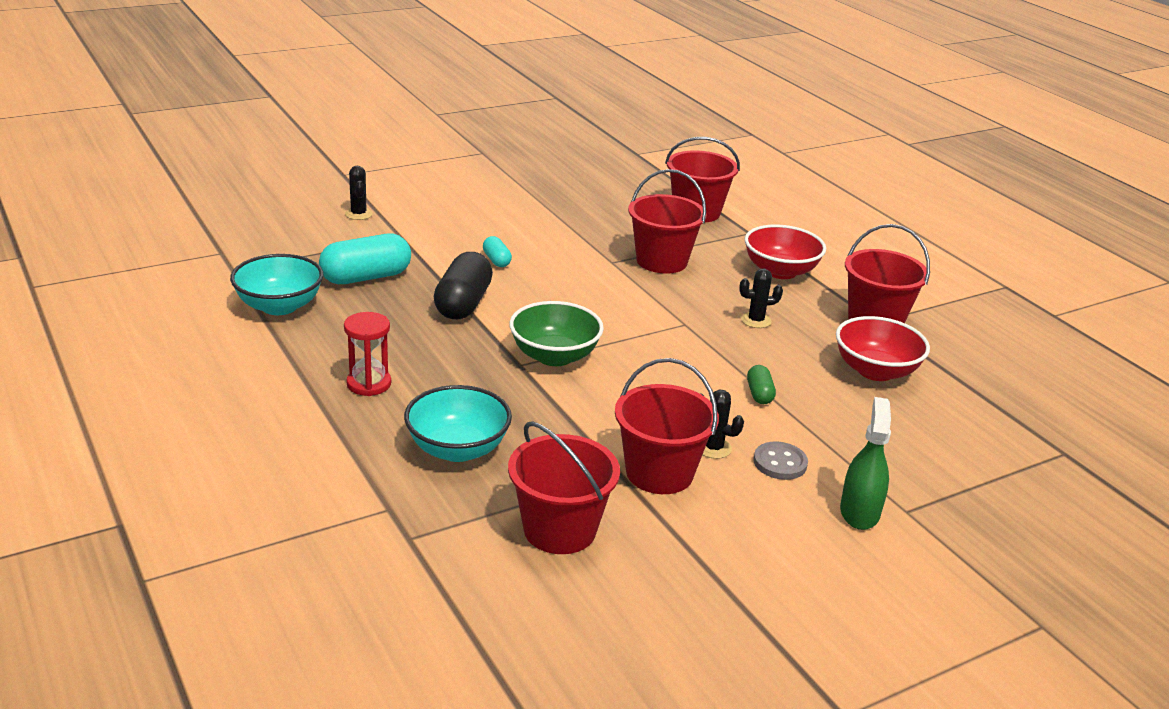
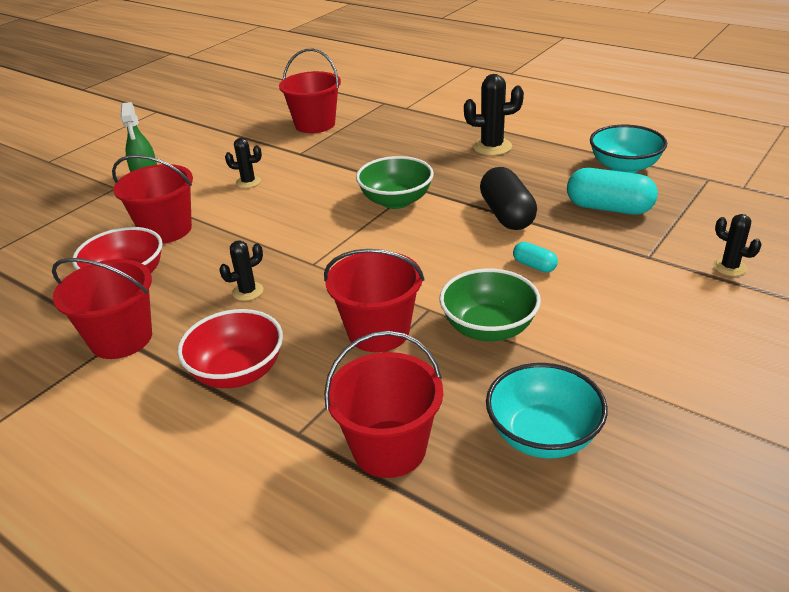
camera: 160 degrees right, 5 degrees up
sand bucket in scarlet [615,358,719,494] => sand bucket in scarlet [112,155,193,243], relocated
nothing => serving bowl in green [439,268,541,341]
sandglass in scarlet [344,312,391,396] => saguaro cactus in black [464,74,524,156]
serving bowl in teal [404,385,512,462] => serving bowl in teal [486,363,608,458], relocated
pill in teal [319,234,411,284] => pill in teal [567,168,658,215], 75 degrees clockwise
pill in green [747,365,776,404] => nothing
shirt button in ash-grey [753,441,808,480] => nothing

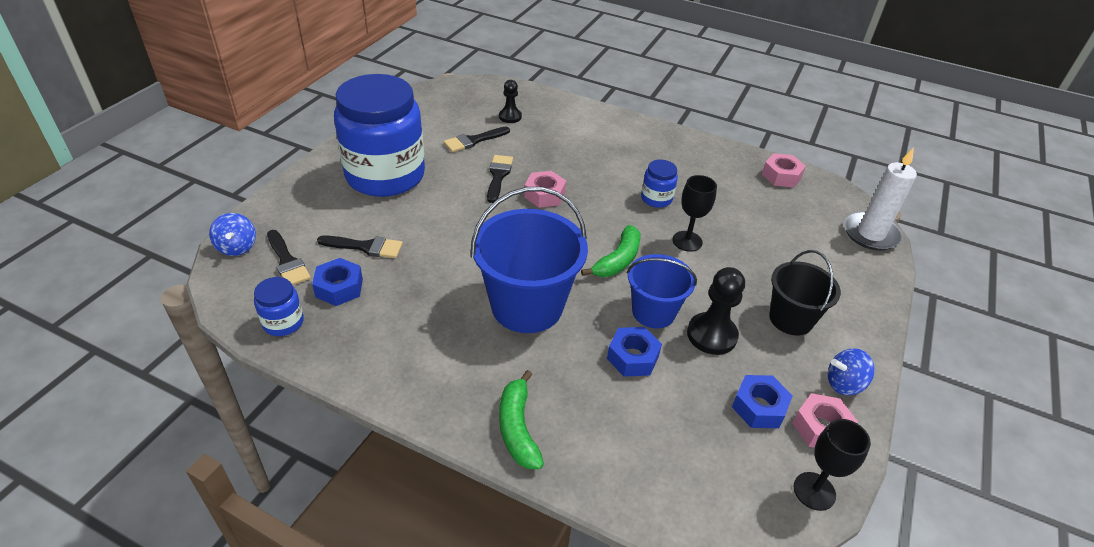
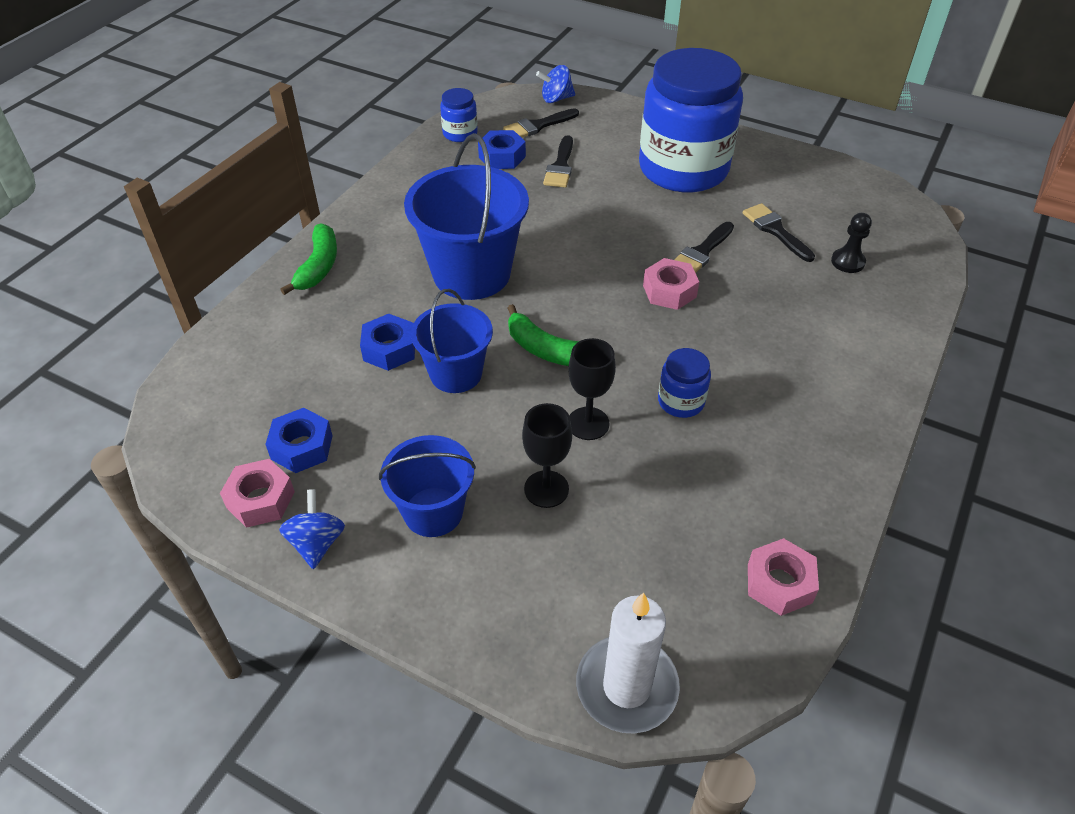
camera: 95 degrees right, 5 degrees up
banana fruit in green [499,370,544,469] => banana fruit in green [280,223,337,295], 105 degrees clockwise
sand bucket in black [769,250,841,336] => sand bucket in royal blue [379,435,476,537]
goblet in black [794,419,871,511] => goblet in black [522,403,572,508], relocated
paintbrush in black [487,155,513,203] => paintbrush in black [674,222,734,273], 120 degrees clockwise
game pawn in black [687,267,745,355] => nothing

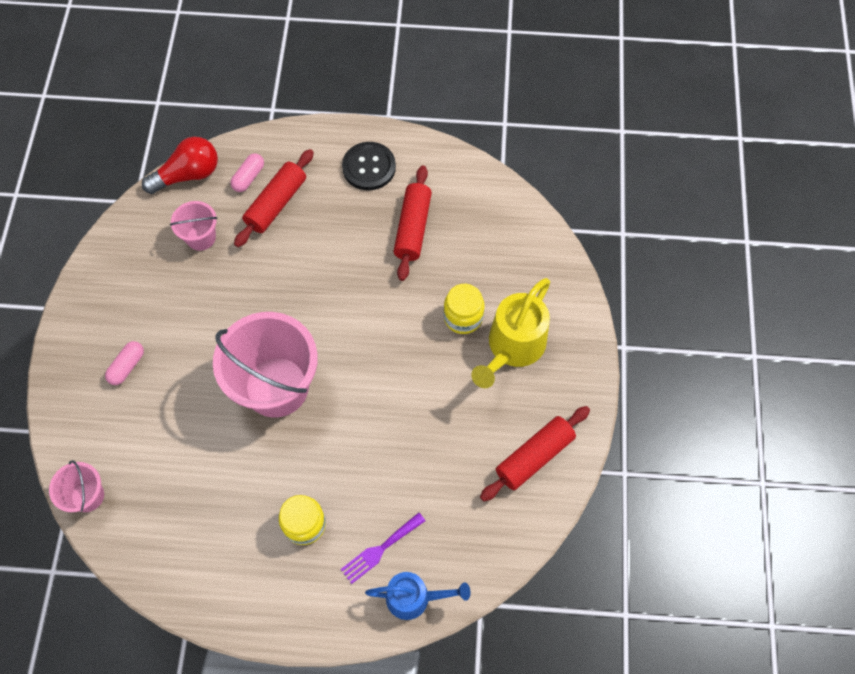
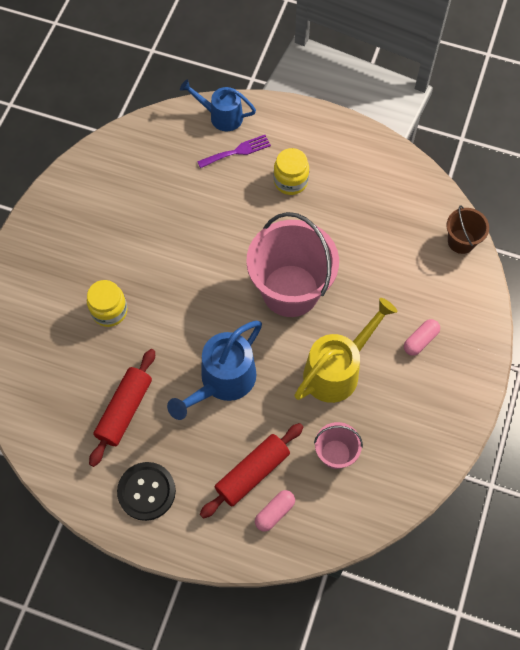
camera: 165 degrees left, 0 degrees up
nothing => sprinkling can in royal blue [167,321,262,420]
sprinkling can in bright yellow [471,278,550,388] => sprinkling can in bright yellow [294,298,397,403], relocated
sand bucket in rosy [49,460,104,512] => sand bucket in brown [446,205,489,254]
bulb in scarlet [142,137,218,194] => nothing
rolling pin in scarlet [480,406,590,501] => nothing

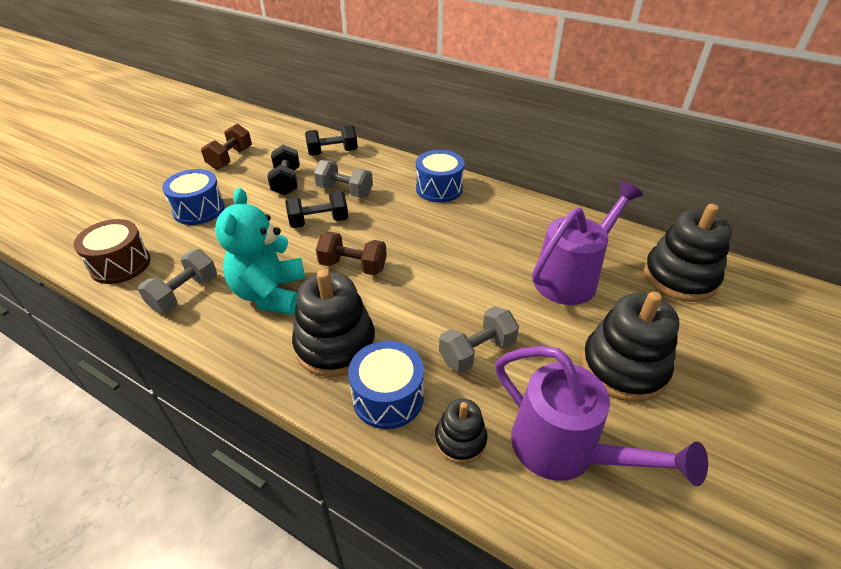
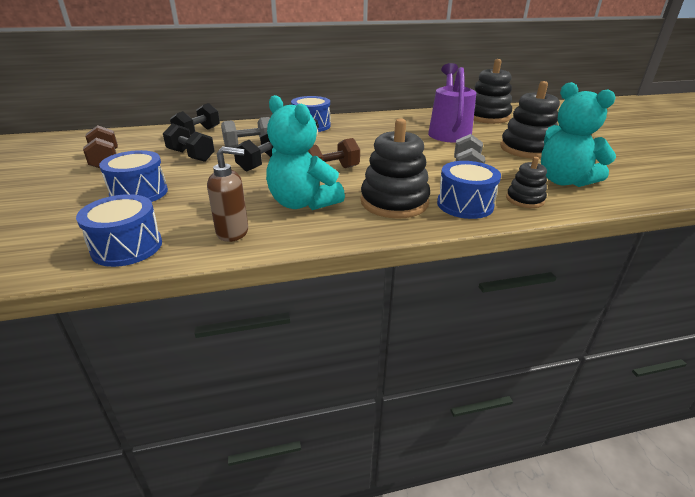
camera: 45 degrees left, 10 degrees down
drum in brown [74,219,151,284] => drum in royal blue [76,194,162,267]
dumbbell in ash-grey [138,249,217,312] => pump bottle in brown [207,146,248,242]
sprinkling can in purple [495,346,708,486] => teddy bear in teal [541,82,616,187]

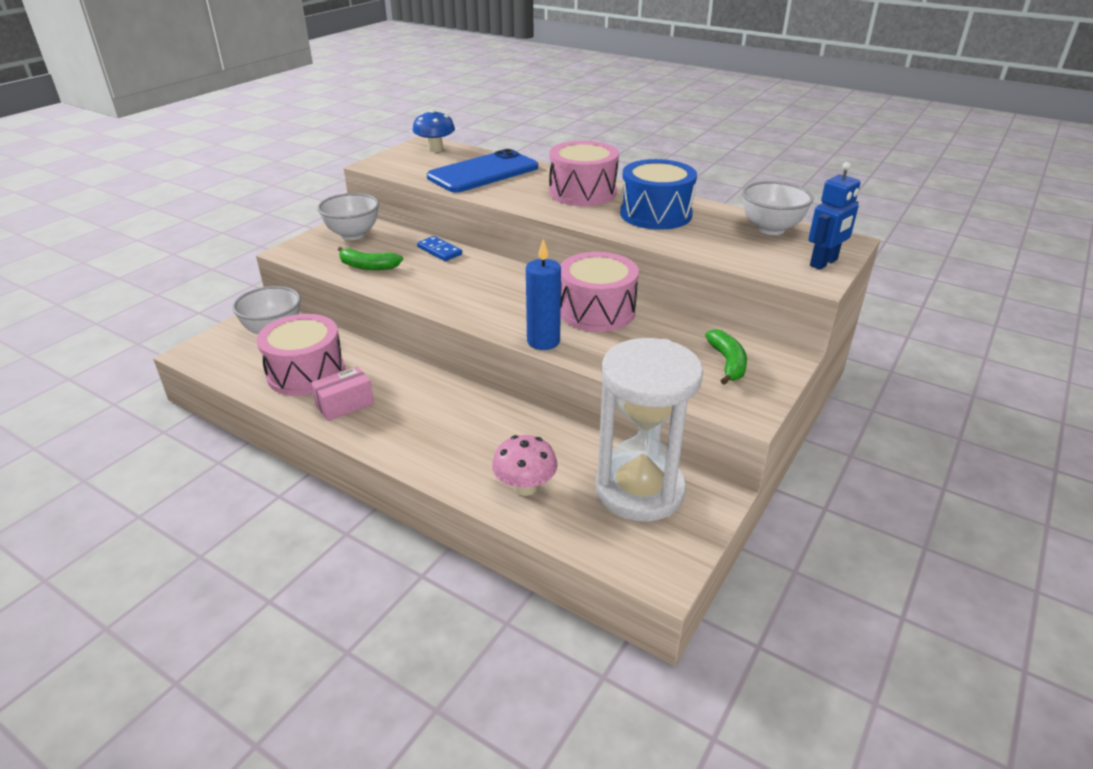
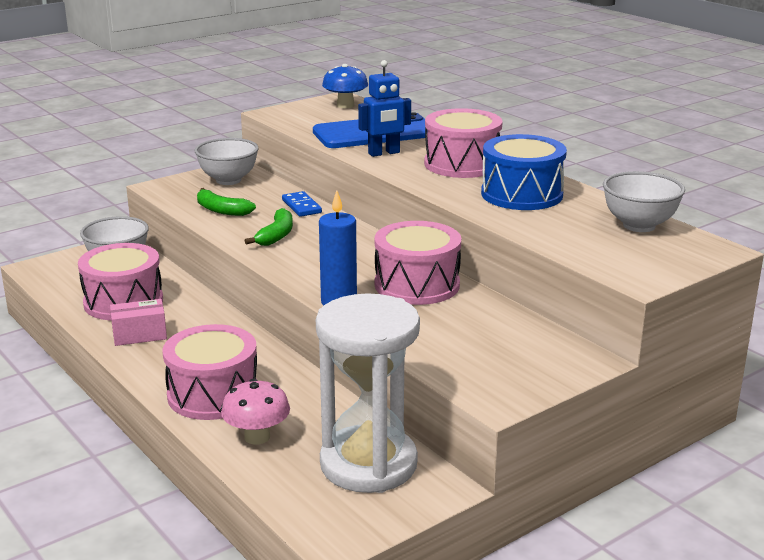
camera: 20 degrees right, 10 degrees down
nothing => drum in rosy [162,324,257,420]
banana fruit in green [705,329,747,385] => banana fruit in green [245,208,293,246], relocated
robot figure in royal blue [808,162,861,270] => robot figure in royal blue [358,60,411,157], relocated

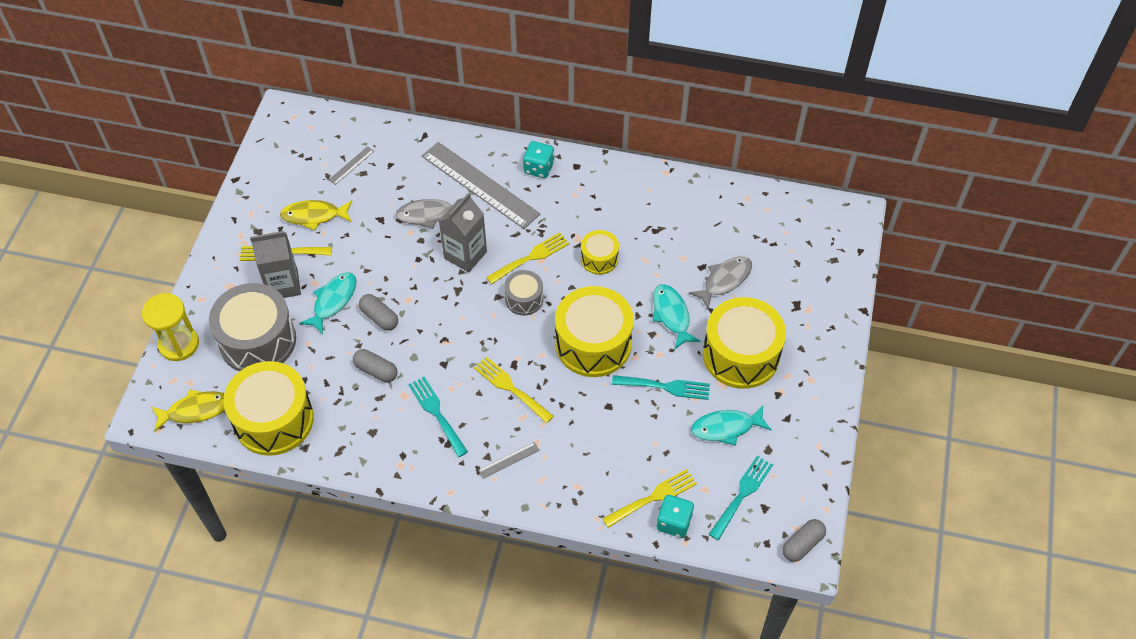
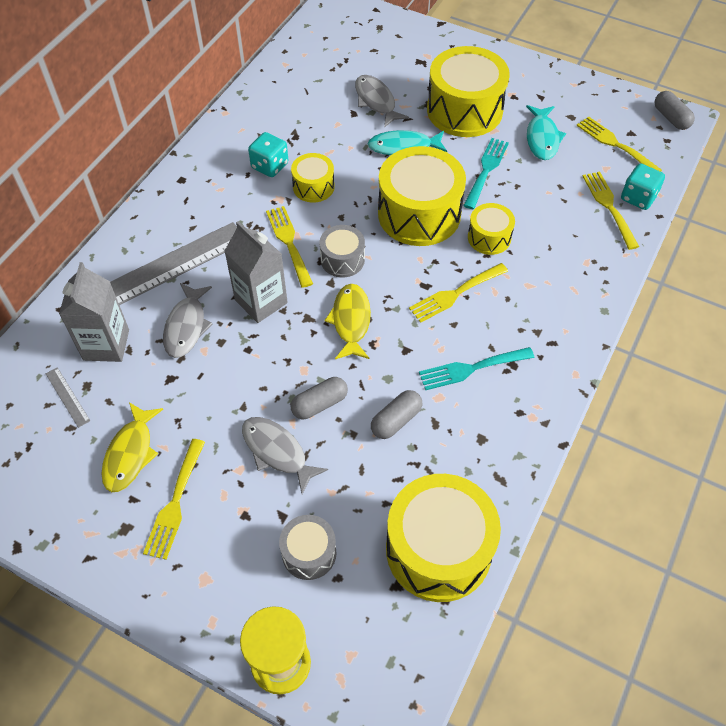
camera: 75 degrees left, 0 degrees up
juice carton in ash-grey [250,231,301,298] => juice carton in ash-grey [59,262,129,362], relocated
fish in teal [299,272,356,335] => fish in ash-grey [242,417,328,494]
die in teal [523,141,554,178] => die in teal [248,132,288,177], relocated
drum in ash-grey [209,283,296,371] => drum in ash-grey [279,515,336,580], x0.51
fish in bright yellow [151,389,225,432] => fish in bright yellow [325,284,371,359], relocated
nothing => drum in bright yellow [468,203,515,255]
fork in teal [709,455,773,540] => fork in bright yellow [577,116,662,172]
ruler in ash-grey [478,442,539,479] => nothing

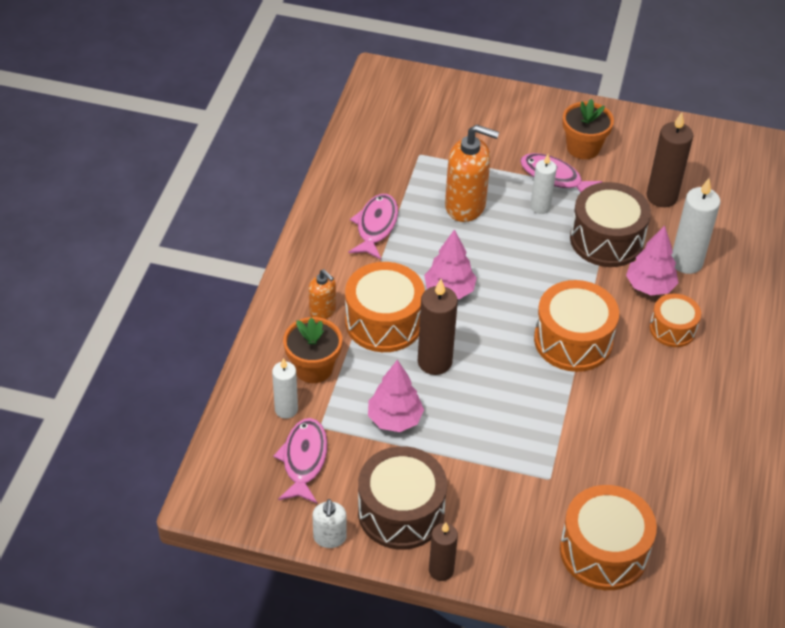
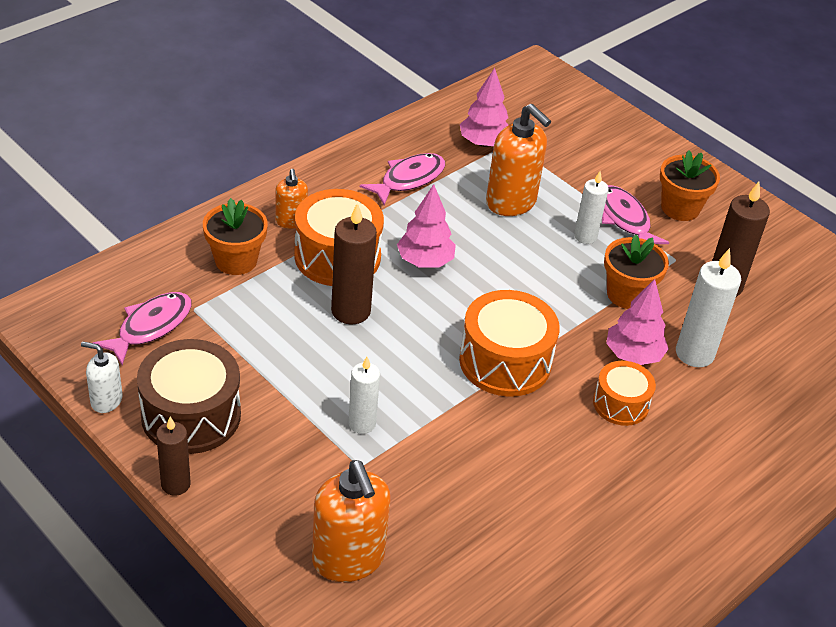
camera: 30 degrees right, 5 degrees down
pump bottle in white [312,499,347,548] => pump bottle in white [81,341,122,413], 75 degrees clockwise
drum in orange-coloured [560,485,657,590] => pump bottle in orange-coloured [312,460,391,582]
pillar candle in white [272,358,298,419] => pillar candle in white [348,357,380,434], relocated
tree in rosy [368,360,424,432] => tree in rosy [460,68,508,147], relocated
drum in brown [570,182,651,267] => potted plant in orange-coloured [604,234,669,309]

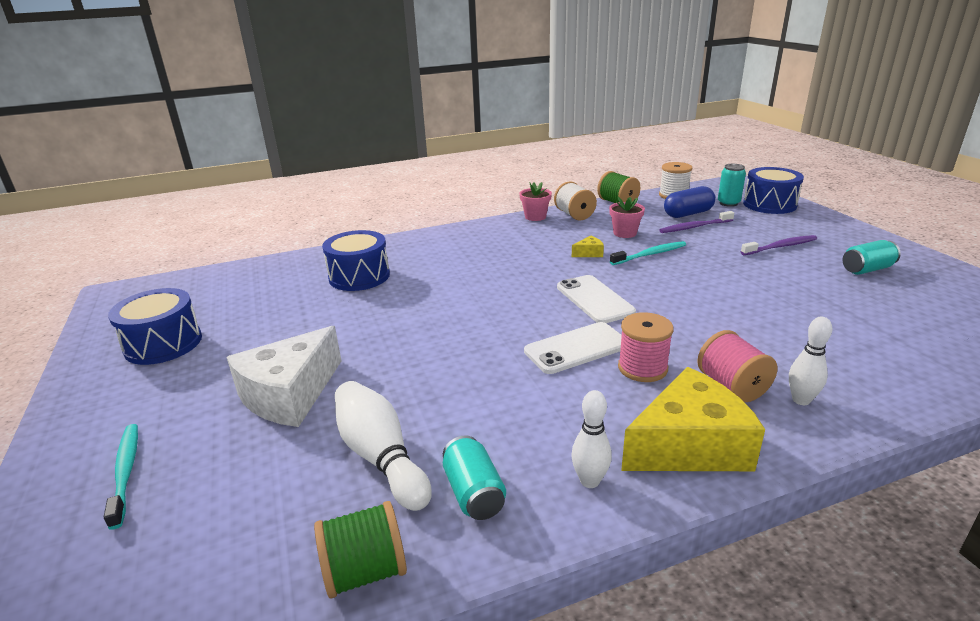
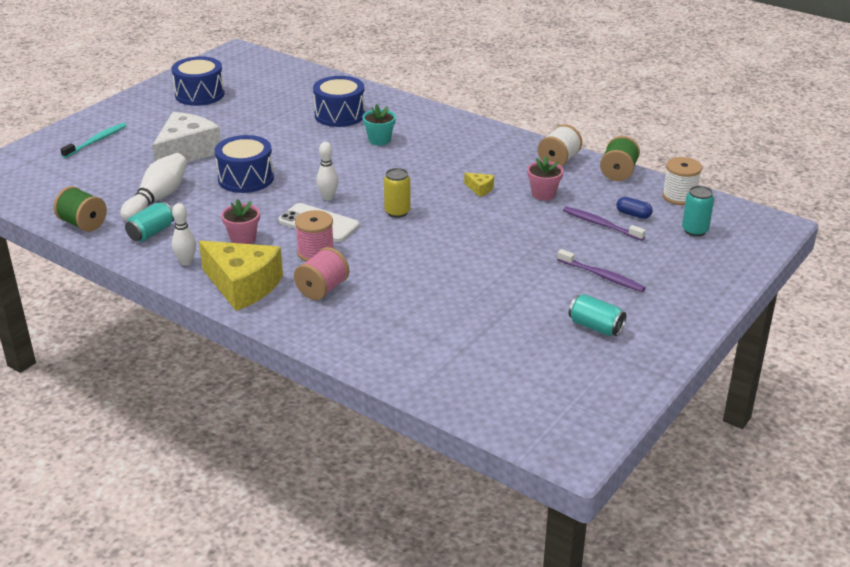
camera: 55 degrees right, 5 degrees up
cheese wedge in white [226,326,341,427] => cheese wedge in white [152,112,221,163], 120 degrees clockwise
drum in royal blue [743,167,804,214] => drum in royal blue [215,135,274,193], relocated
potted plant in rosy [519,182,552,221] => potted plant in rosy [221,199,260,244], relocated
tenpin in white [789,317,832,405] => tenpin in white [316,142,338,200], relocated
nothing => potted plant in teal [363,104,396,146]
phone in white [557,275,636,323] => tin in bright yellow [384,168,411,218]
pill in royal blue [664,186,715,218] => pill in royal blue [617,197,653,219], x0.57
tooth brush in teal [610,241,686,265] => nothing

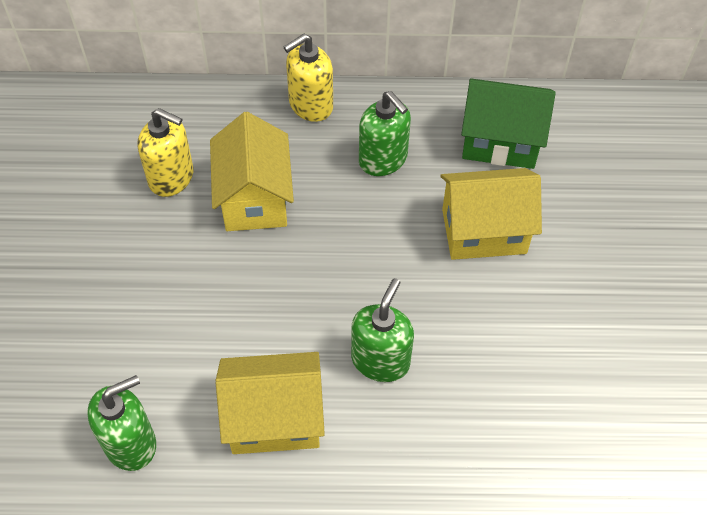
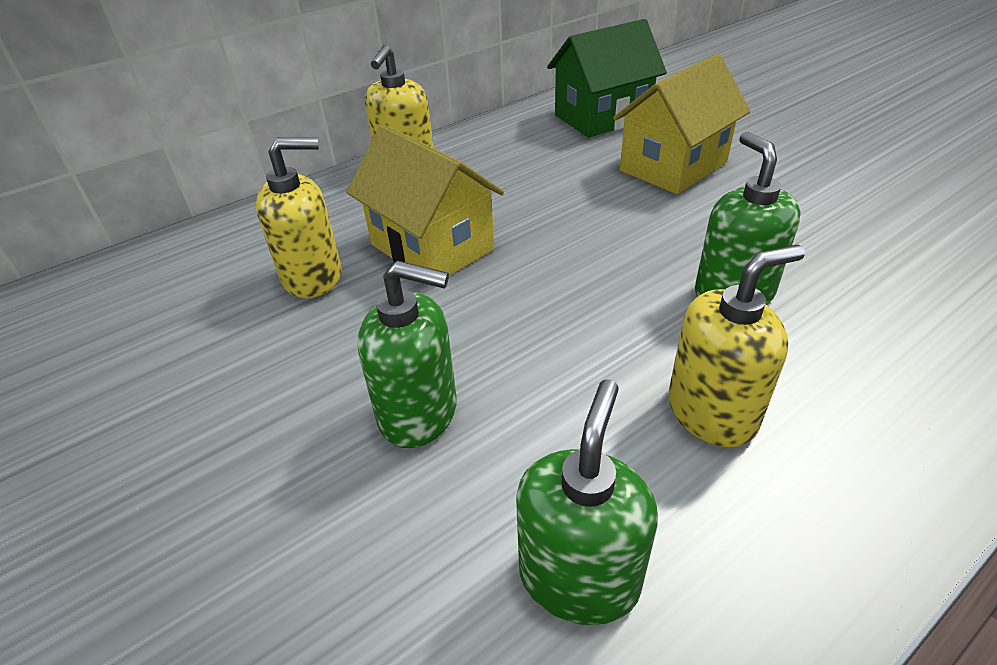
camera: 35 degrees left, 15 degrees down
pump bottle in green [359,91,411,176] => pump bottle in green [357,261,457,448], relocated
house in bright yellow [216,352,325,454] => pump bottle in bright yellow [668,245,805,447]

